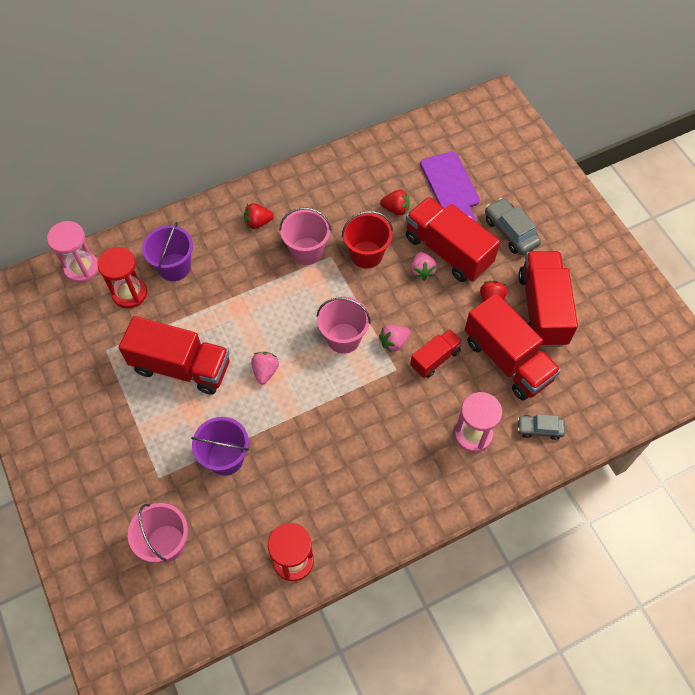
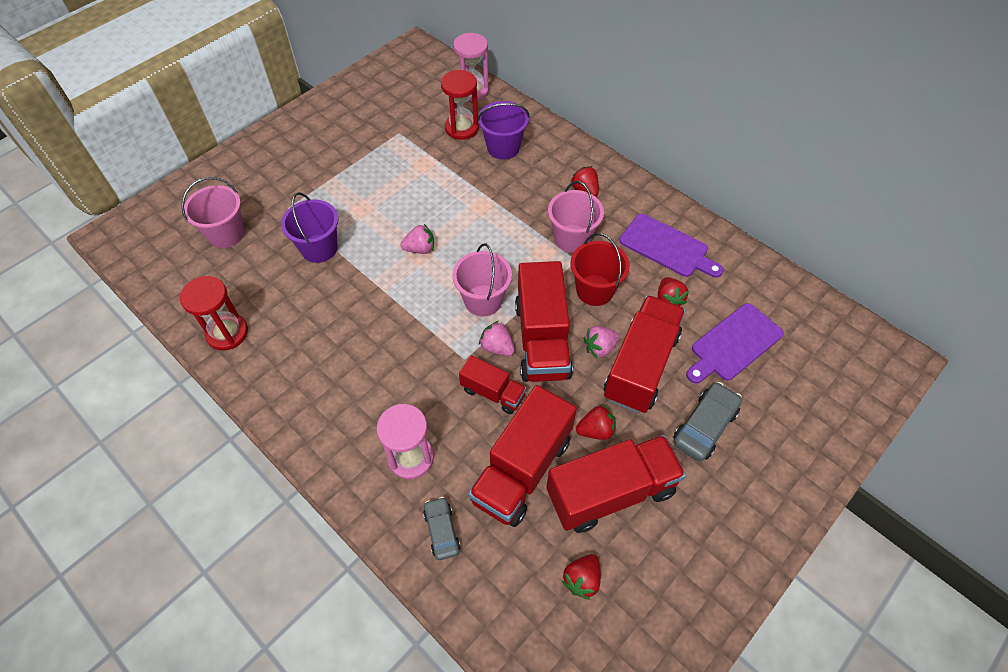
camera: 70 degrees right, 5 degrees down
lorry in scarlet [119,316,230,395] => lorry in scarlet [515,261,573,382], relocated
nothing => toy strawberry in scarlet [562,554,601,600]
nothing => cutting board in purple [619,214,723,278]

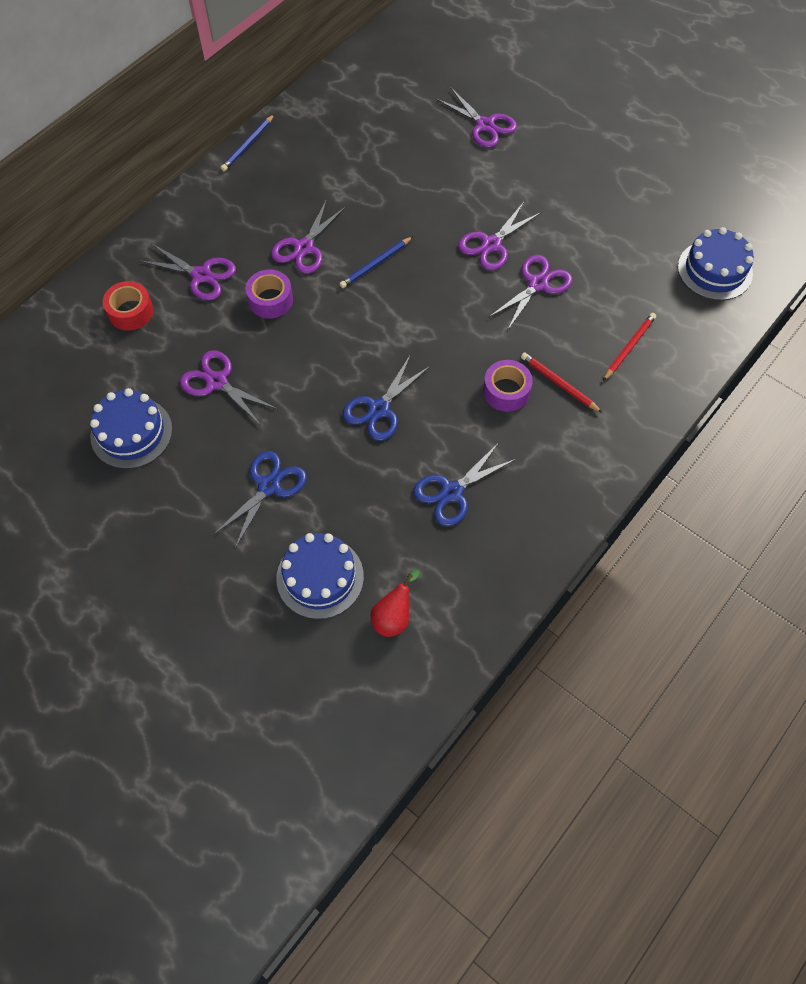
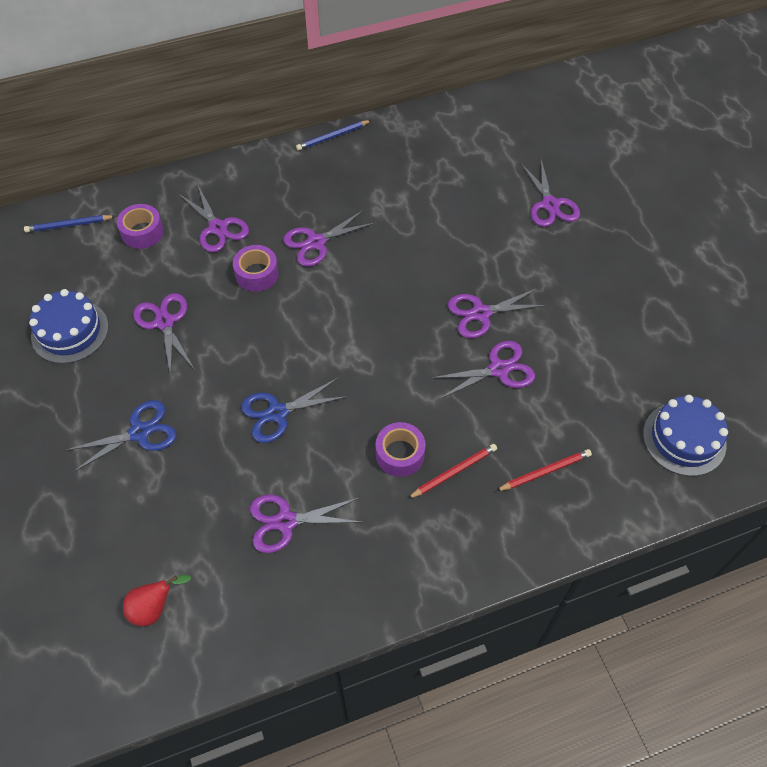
camera: 30 degrees right, 5 degrees down
lead pencil in royal blue [340,236,413,288] => lead pencil in royal blue [24,215,116,232], relocated
tape in scarlet [103,281,154,331] => tape in purple [117,204,164,249]
pair of scissors in royal blue [413,442,516,526] => pair of scissors in purple [250,494,364,553]
lead pencil in scarlet [521,352,602,413] => lead pencil in scarlet [407,444,497,499], 75 degrees clockwise
layer cake in royal blue [276,533,364,619] => nothing

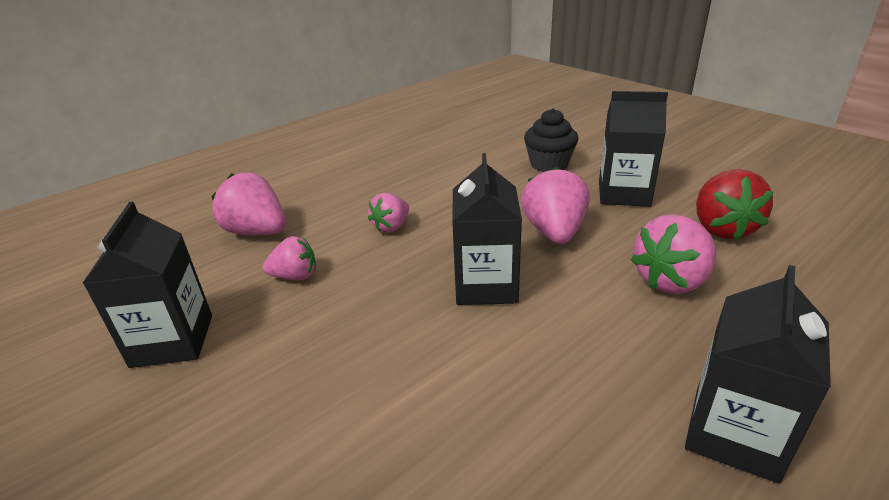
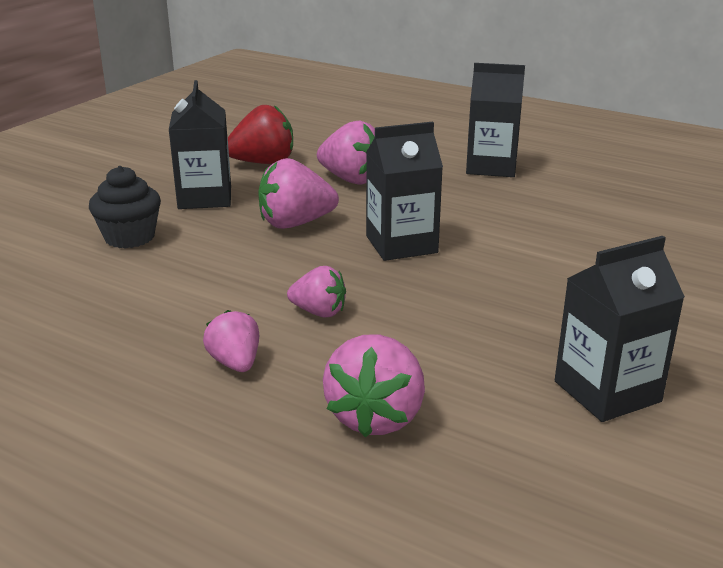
camera: 110 degrees left, 5 degrees down
toy strawberry in rosy [263,236,316,281] => toy strawberry in rosy [203,310,259,372], relocated

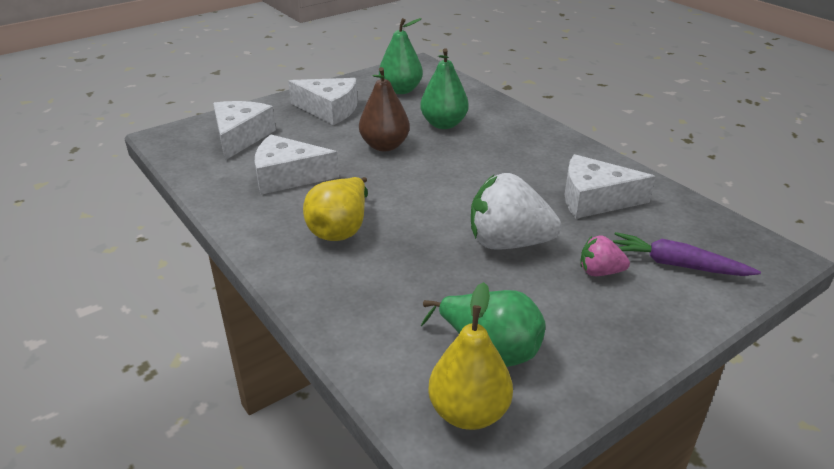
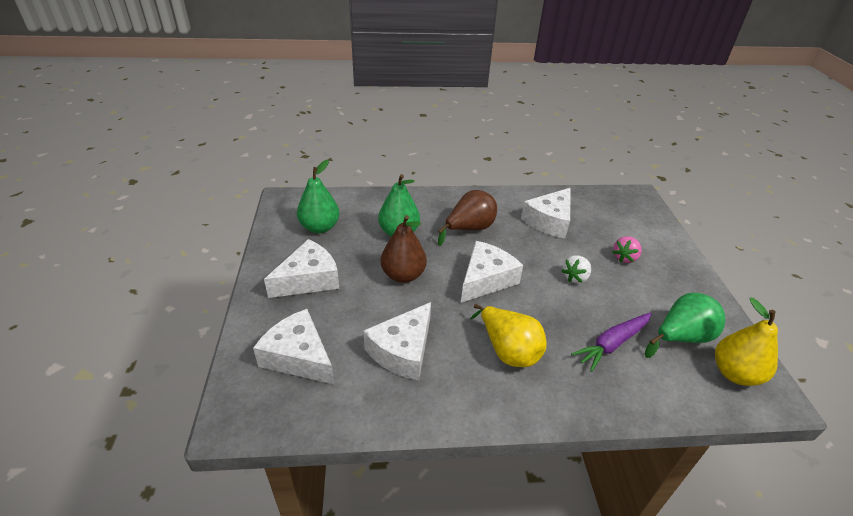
camera: 60 degrees left, 5 degrees up
nothing => toy pear in brown [438,190,497,246]
nothing => cheese wedge in white [461,241,523,303]
toy strawberry in white [471,173,561,250] => toy strawberry in white [562,255,591,283], x0.51
carrot in purple [613,232,761,276] => carrot in purple [571,313,652,372], relocated

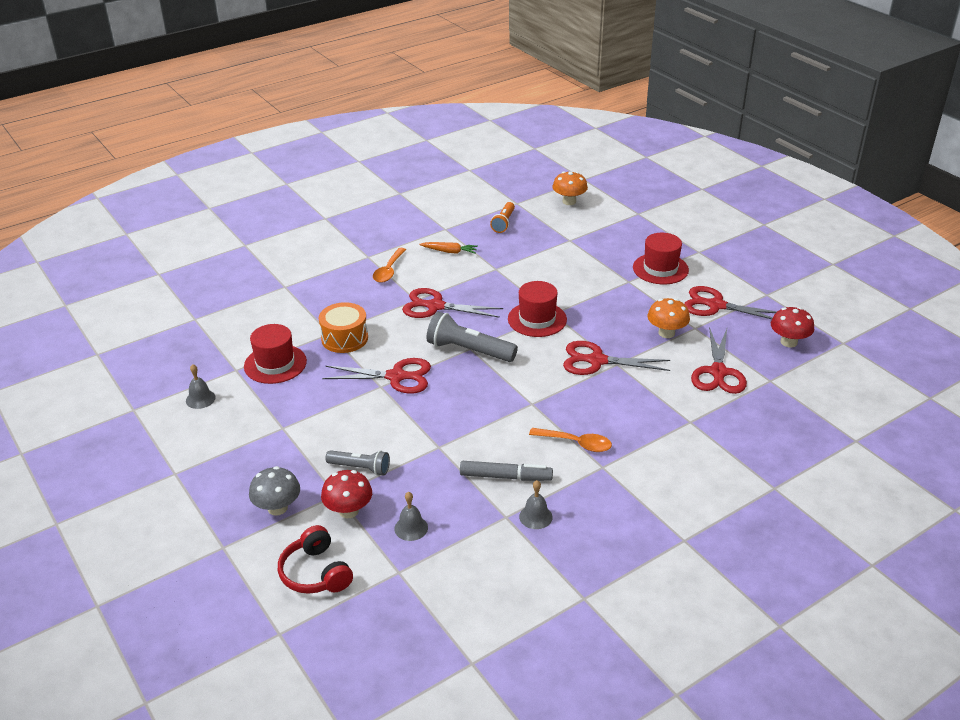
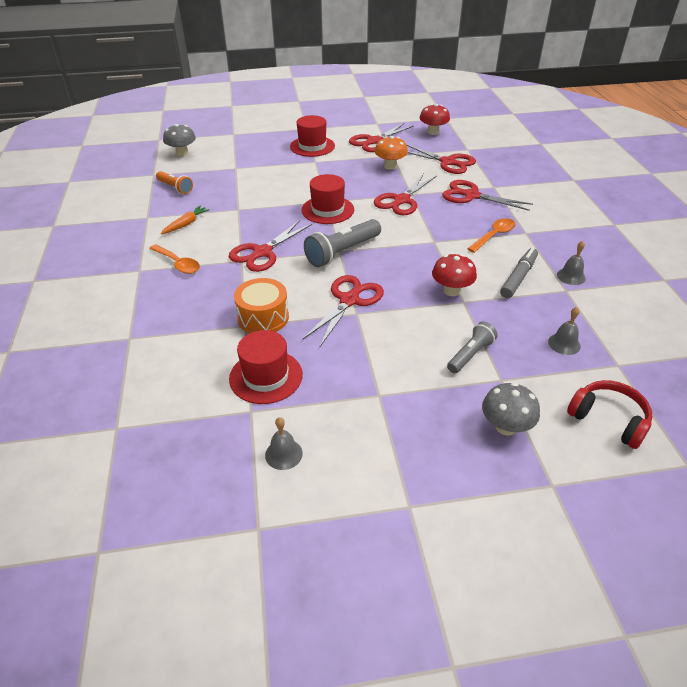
camera: 65 degrees left, 5 degrees up
fungus in orange-coloured [553,172,588,205] => fungus in ash-grey [163,124,196,156]
fungus in scarlet [321,470,372,518] => fungus in scarlet [432,254,477,296], relocated
nothing => pair of scissors in scarlet [442,180,533,211]
headset in scarlet [278,525,353,594] => headset in scarlet [567,380,653,449], 135 degrees counterclockwise

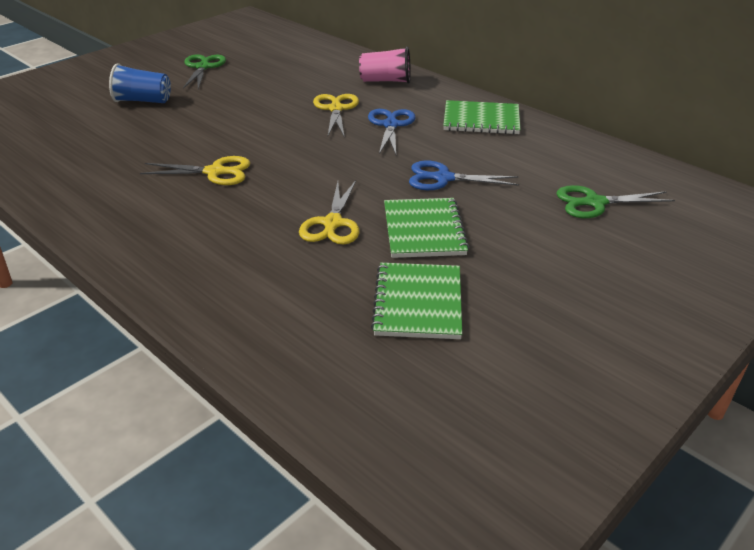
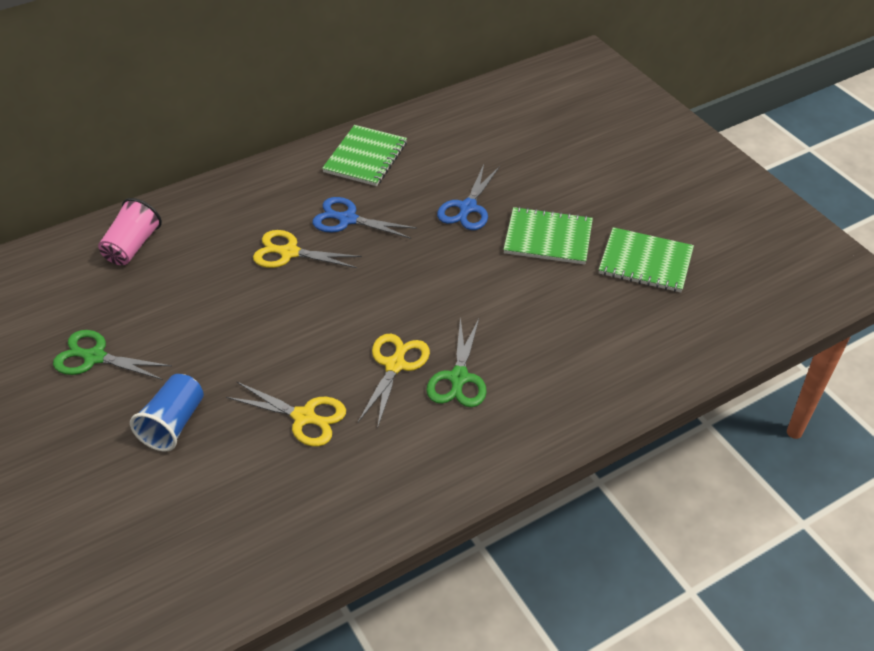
camera: 75 degrees left, 10 degrees up
beaker in rosy [359,46,411,84] => beaker in rosy [98,198,162,265], relocated
pair of scissors in bright yellow [299,180,360,244] => pair of scissors in bright yellow [226,381,346,446], relocated
pair of scissors in green [556,185,675,218] => pair of scissors in green [426,317,487,407], relocated

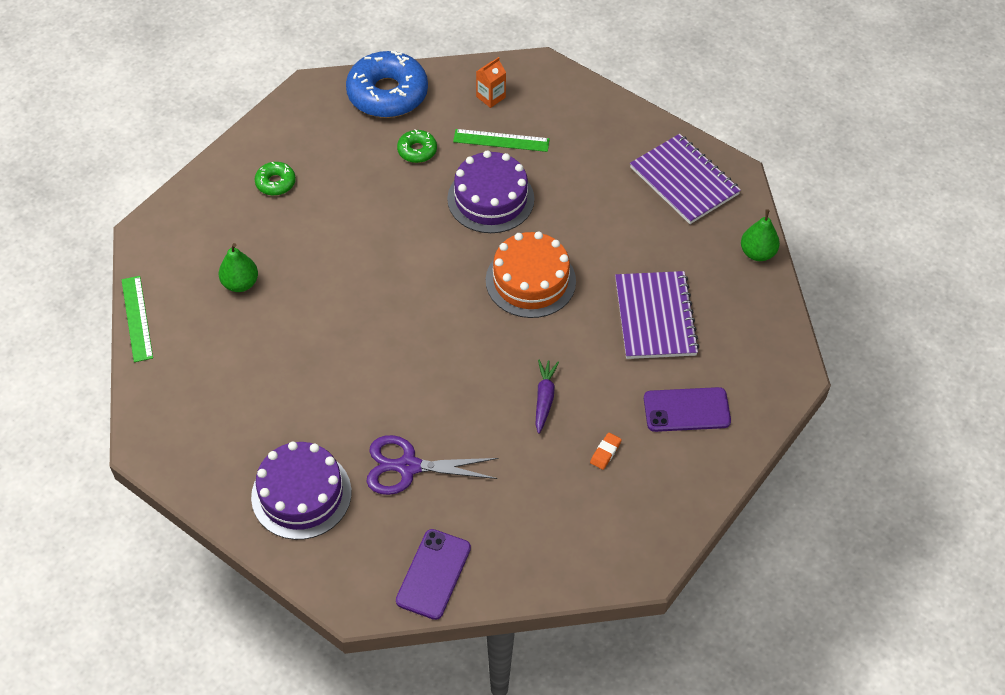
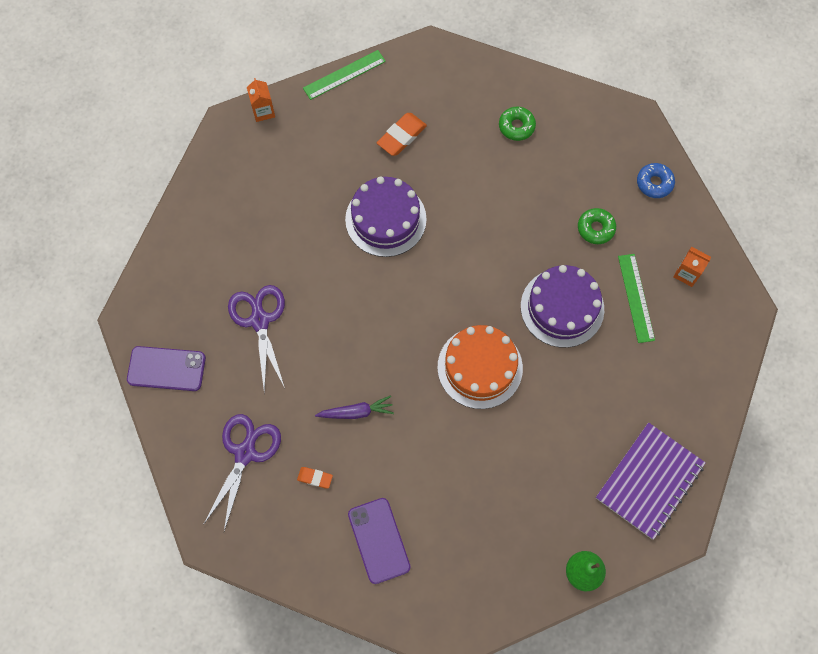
camera: 75 degrees right, 15 degrees up
nothing => pair of scissors in purple [203,414,281,531]
nothing => juice carton in orange-coloured [247,78,275,122]
layer cake in purple [251,441,352,540] => layer cake in purple [345,176,427,257], relocated
toy pear in green [219,243,258,292] => gum eraser in orange-coloured [377,113,427,156]
doughnut in royal blue [346,51,428,118] => doughnut in royal blue [637,163,675,198], x0.48
notebook in purple [615,271,699,359] => nothing

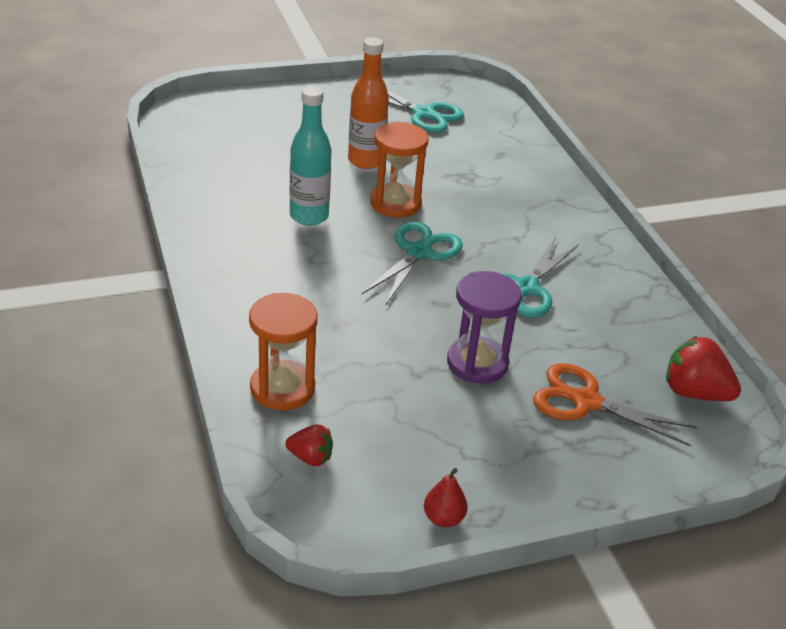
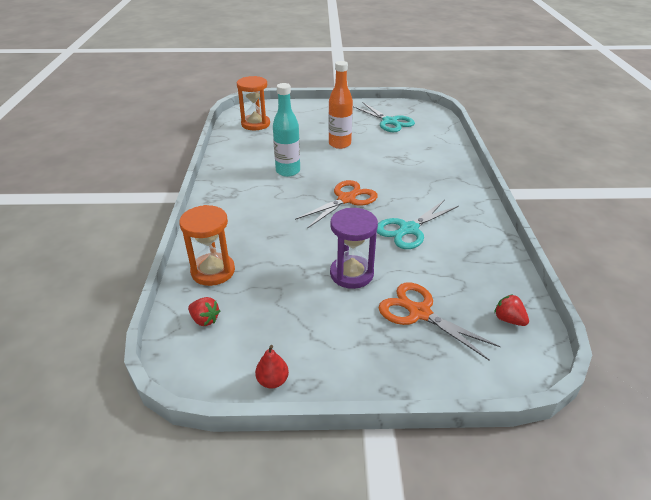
camera: 20 degrees right, 0 degrees up
sandglass in orange-coloured [370,122,428,218] => sandglass in orange-coloured [237,76,270,130], relocated
pair of scissors in teal [362,221,463,304] => pair of scissors in orange-coloured [295,180,378,229]
toy strawberry in scarlet [666,336,741,401] => toy strawberry in scarlet [494,294,529,326], x0.59

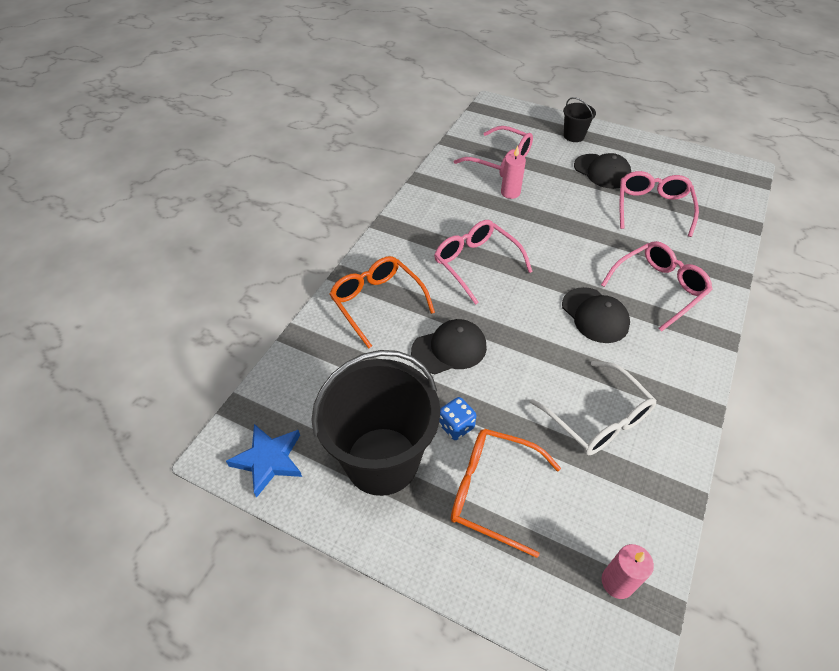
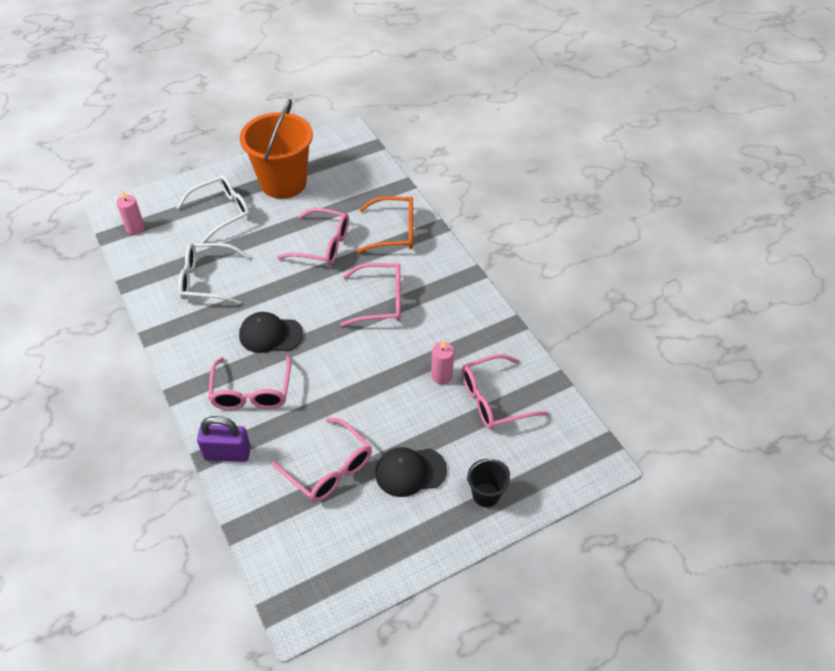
camera: 125 degrees right, 0 degrees up
glasses in orange-coloured [451,429,561,558] => glasses in white [176,175,250,243]
nothing => padlock in purple [197,416,251,462]
sand bucket in black [311,350,440,496] => sand bucket in orange-coloured [240,99,313,199]
baseball cap in black [411,319,487,374] => glasses in rosy [277,208,349,265]
five-pointed star in royal blue [226,424,302,498] => nothing
die in royal blue [439,397,476,440] => nothing

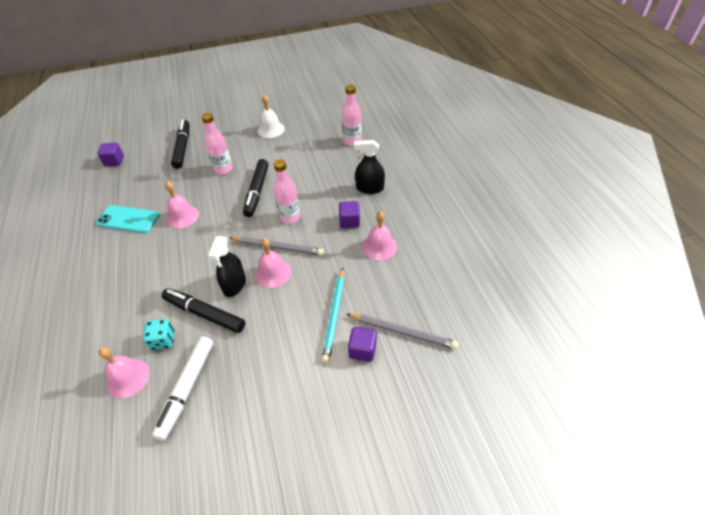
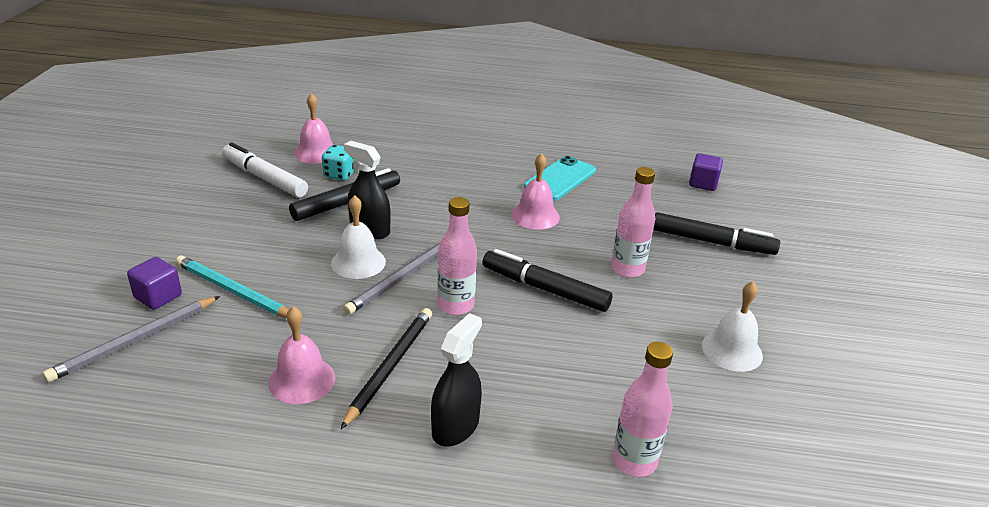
camera: 110 degrees right, 15 degrees down
hand bell in rosy [255,238,291,288] => hand bell in white [331,195,386,279]
cube in purple [339,201,360,228] => lead pencil in black [341,308,432,429]

